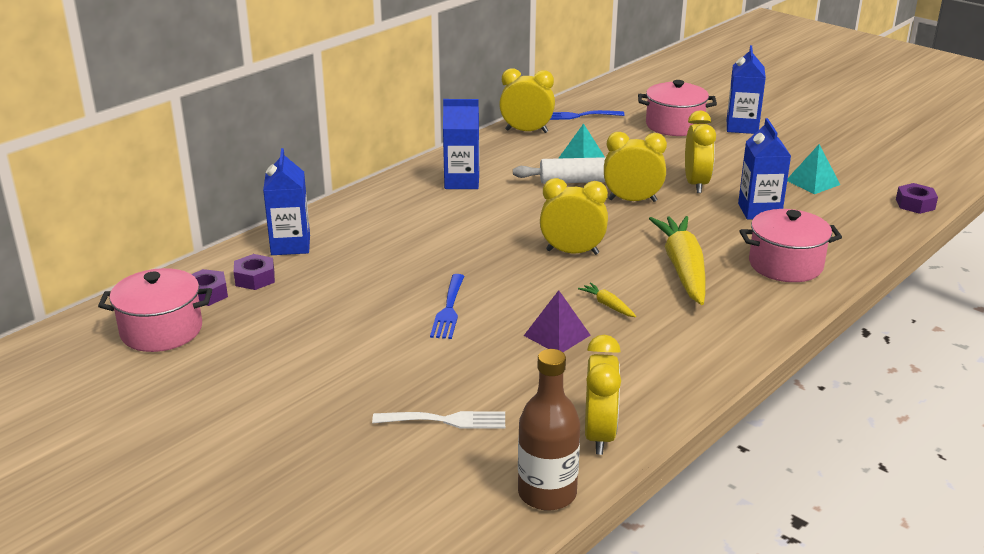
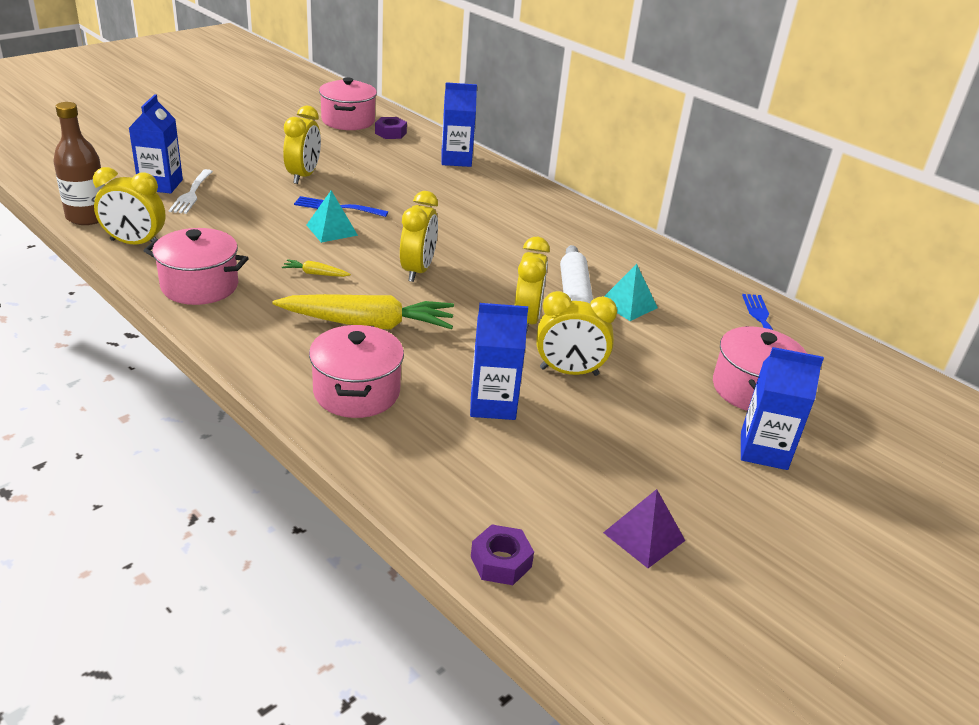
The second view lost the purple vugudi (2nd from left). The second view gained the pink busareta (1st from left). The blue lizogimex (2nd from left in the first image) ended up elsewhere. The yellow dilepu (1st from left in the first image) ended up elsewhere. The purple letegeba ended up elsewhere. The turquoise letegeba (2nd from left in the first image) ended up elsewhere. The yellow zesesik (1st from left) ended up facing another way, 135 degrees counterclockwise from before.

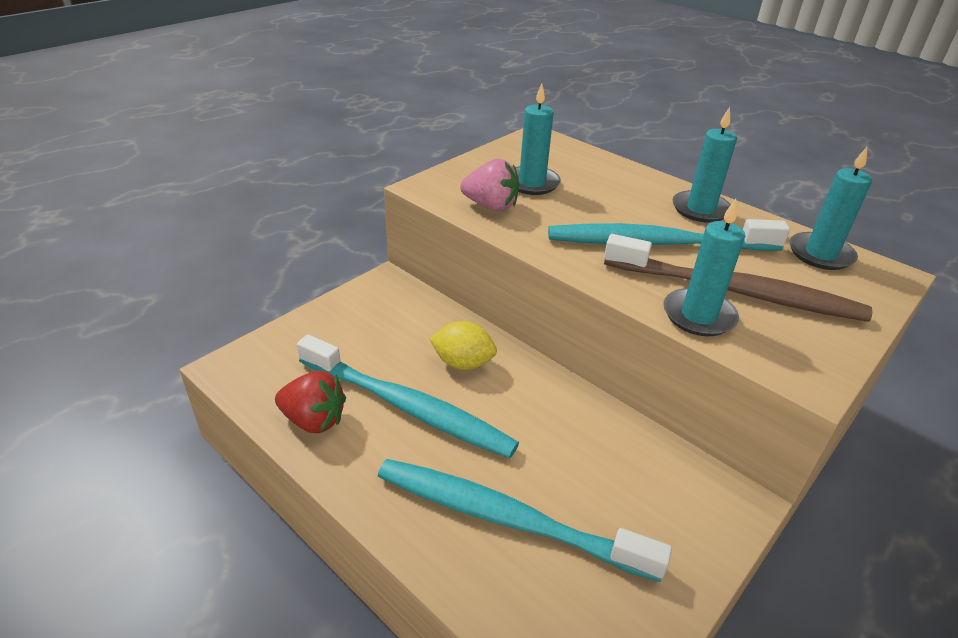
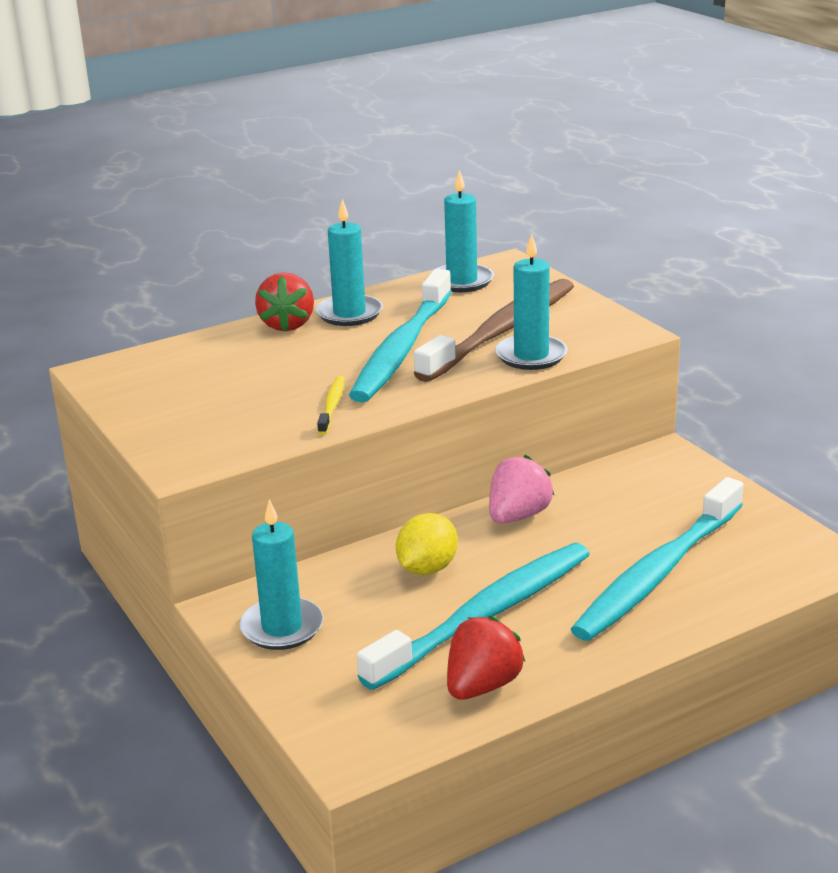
The second view gained the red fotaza (1st from left). The second view gained the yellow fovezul. The pink fotaza ended up elsewhere. The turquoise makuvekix (1st from left) ended up elsewhere.

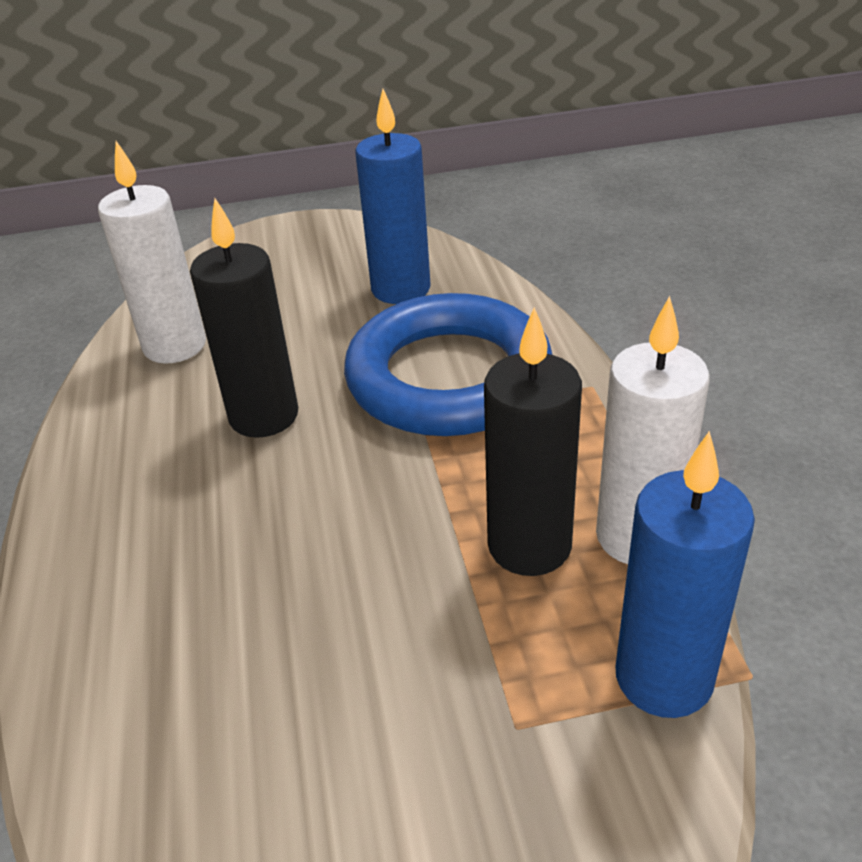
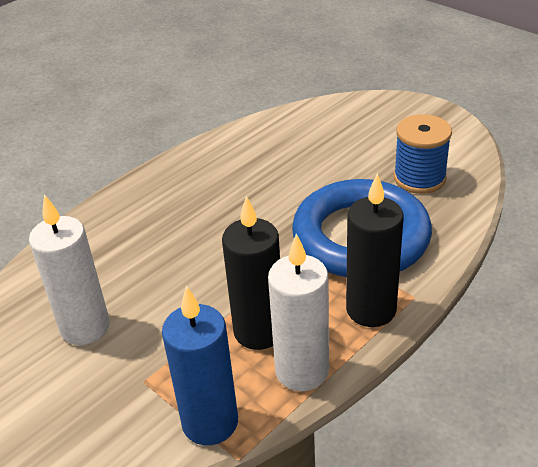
The white makuvekix (1st from left) ended up elsewhere. The black makuvekix (1st from left in the first image) ended up elsewhere. Where the blue makuvekix (1st from left) stood, the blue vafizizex came to stand.

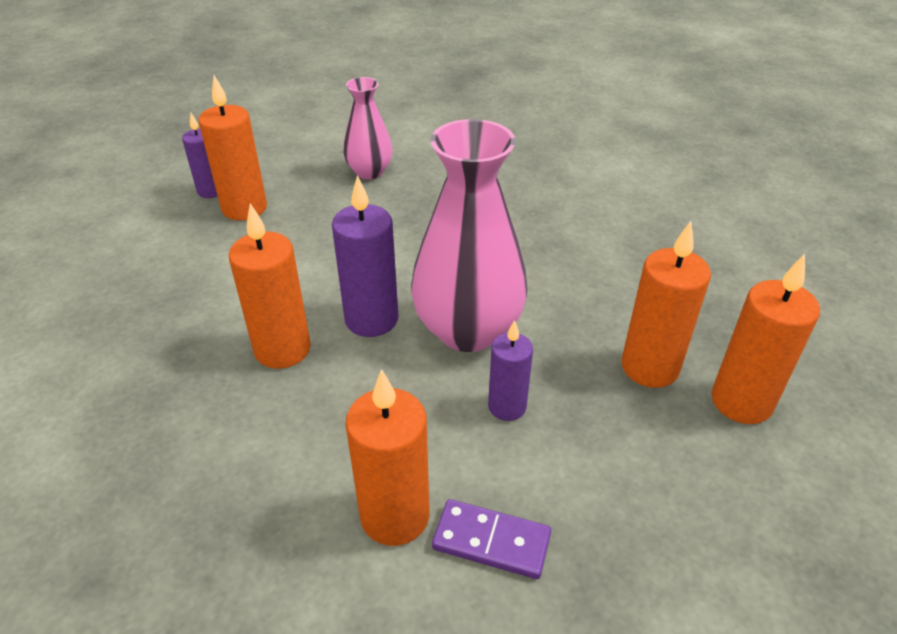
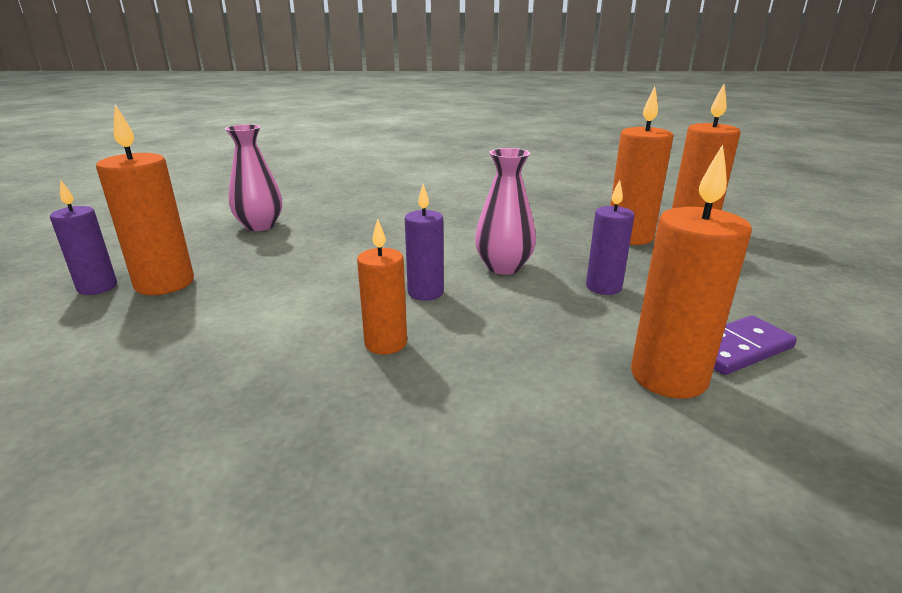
The size of the orange makuvekix (2nd from left) changed by a factor of 0.63. The size of the purple makuvekix (2nd from left) changed by a factor of 0.63. The size of the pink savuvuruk (2nd from left) changed by a factor of 0.57.

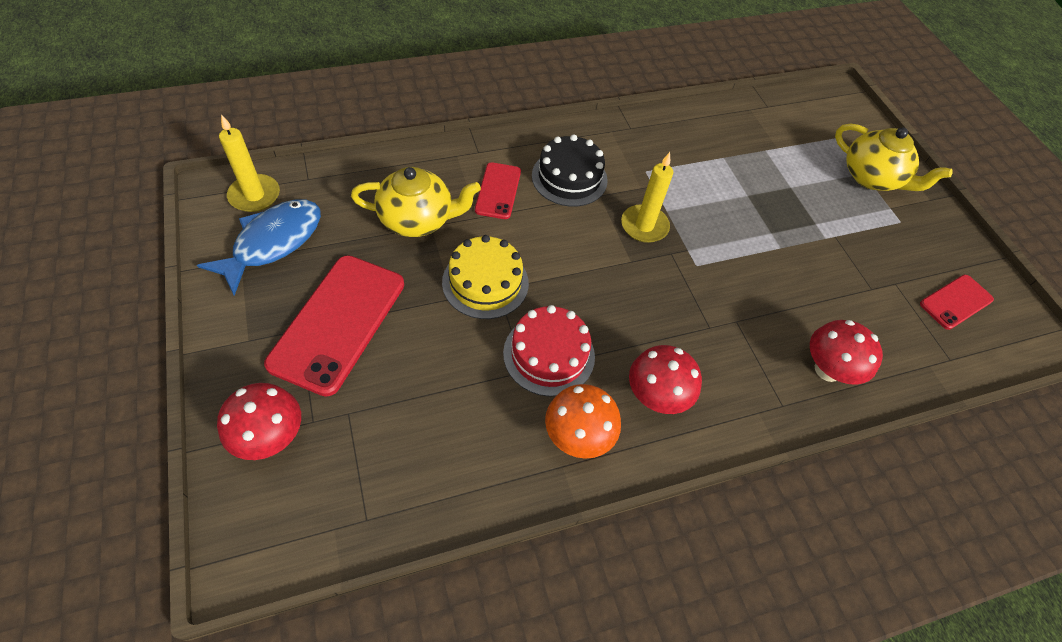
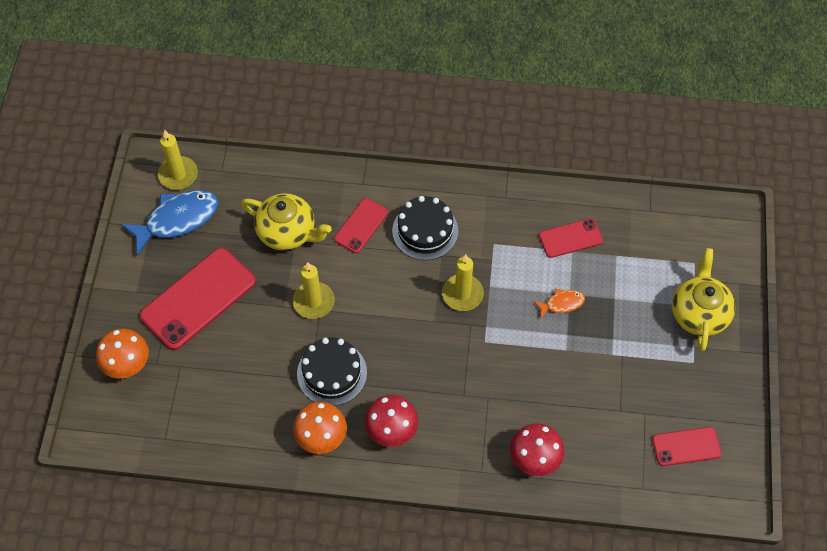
The second view gained the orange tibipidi. The second view gained the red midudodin (3rd from left). Where the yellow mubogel stood, the yellow makuvekix (2nd from left) came to stand. What was the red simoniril (1st from left) turned into the orange simoniril (1st from left). What was the red mubogel turned into the black mubogel (1st from left). The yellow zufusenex (2nd from left) ended up facing another way, 150 degrees counterclockwise from before.

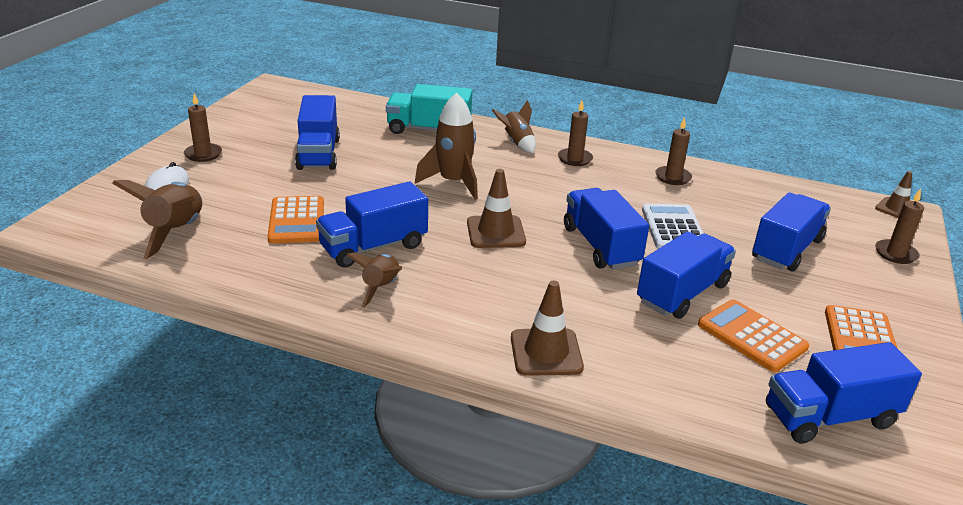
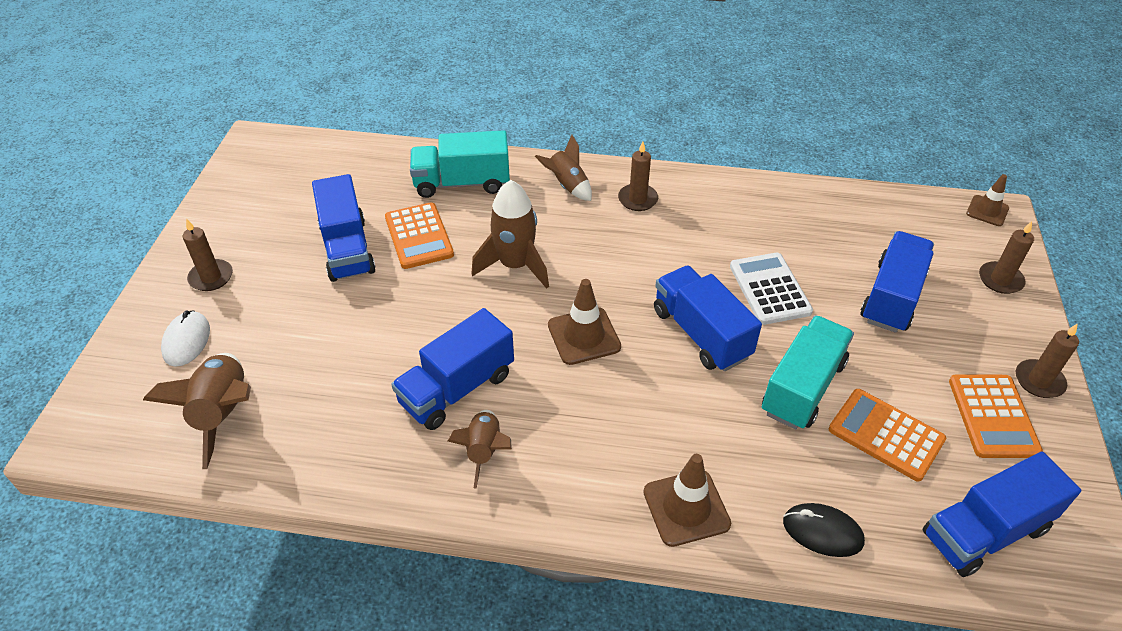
The second view gained the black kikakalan. The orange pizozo (1st from left) ended up elsewhere. The brown makuvekix (3rd from left in the first image) ended up elsewhere. What was the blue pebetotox (4th from left) turned into the turquoise pebetotox (2nd from left).

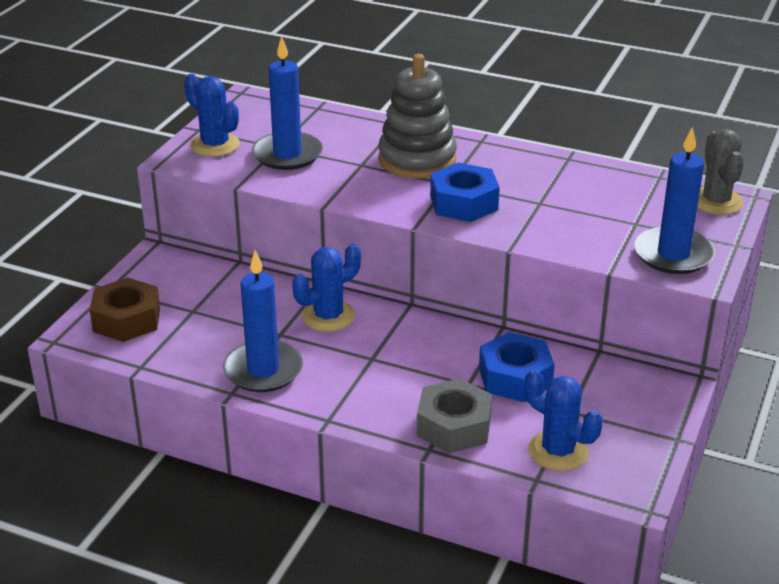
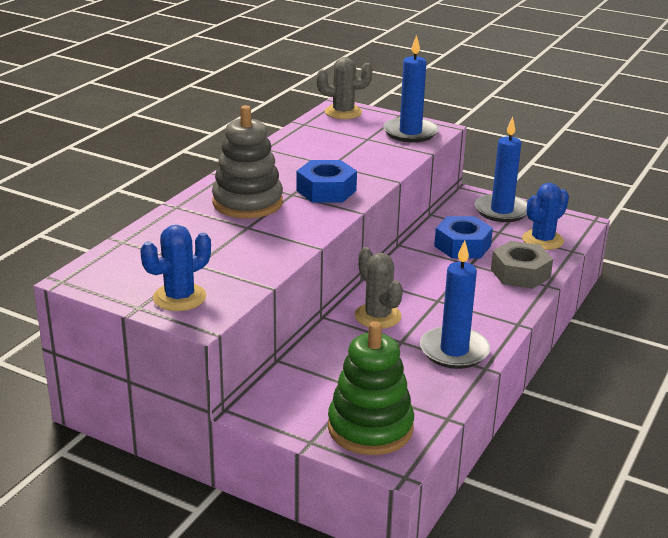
The blue makuvekix (2nd from left in the first image) ended up elsewhere. Where the brown vugudi stood, the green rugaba came to stand. What was the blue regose (2nd from left) turned into the grey regose (2nd from left).

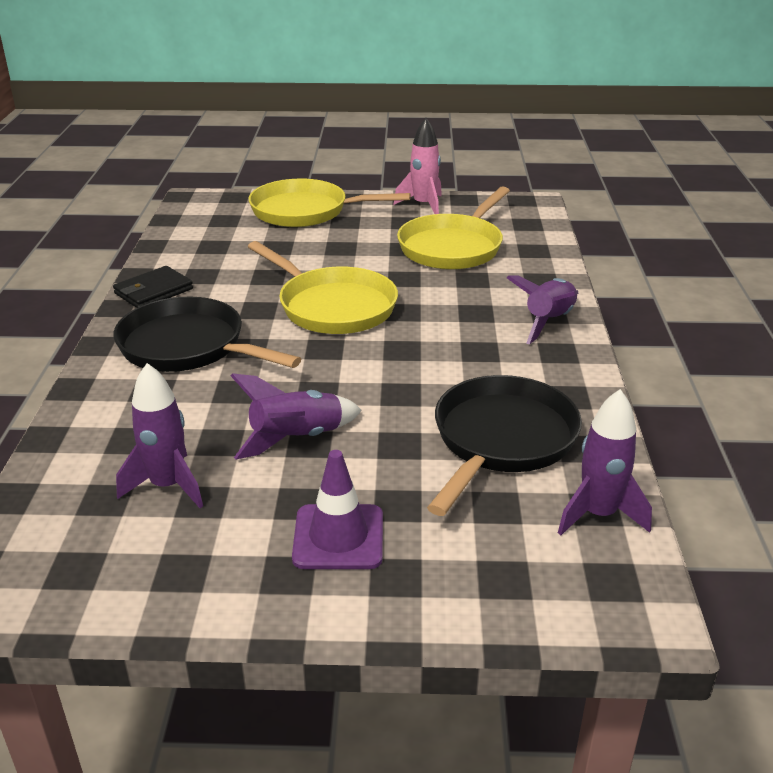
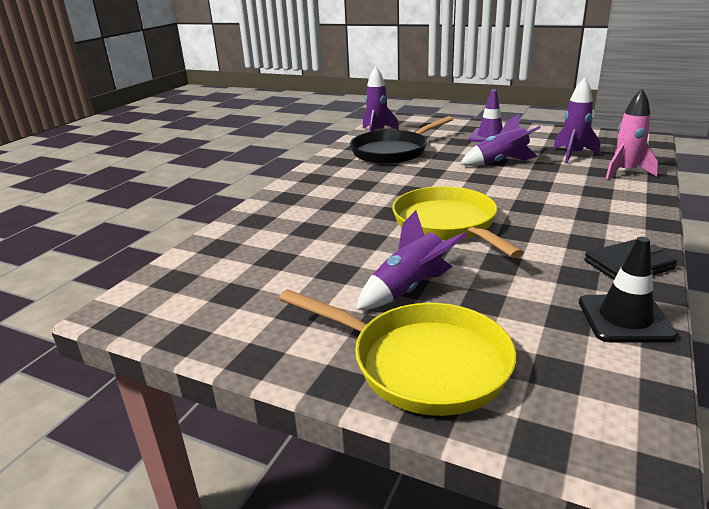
The second view lost the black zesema (1st from left). The second view lost the yellow zesema (3rd from left). The second view gained the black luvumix. The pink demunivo ended up elsewhere. The purple demunivo (3rd from left in the first image) ended up elsewhere.

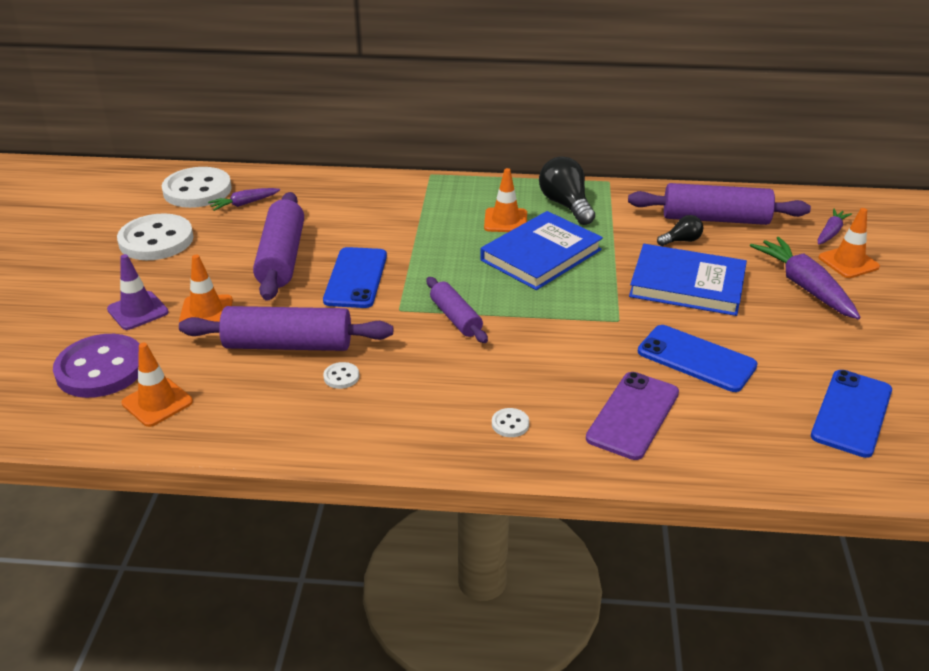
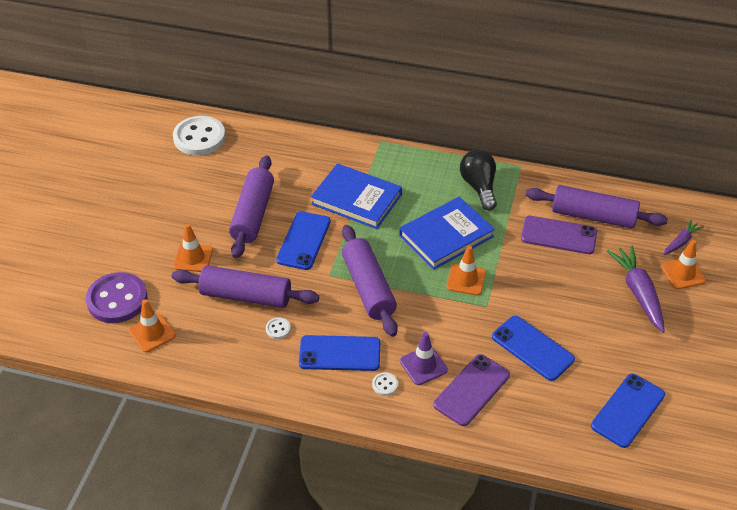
The second view lost the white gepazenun (1st from left). The second view lost the purple zesesik (1st from left). The second view gained the blue midudodin (2nd from left). The purple luvumix ended up elsewhere. The orange luvumix (3rd from left) ended up elsewhere. The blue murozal (2nd from left in the first image) ended up elsewhere. Where the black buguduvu (2nd from left) stood, the purple midudodin (2nd from left) came to stand. The size of the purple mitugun (3rd from left) changed by a factor of 1.70.

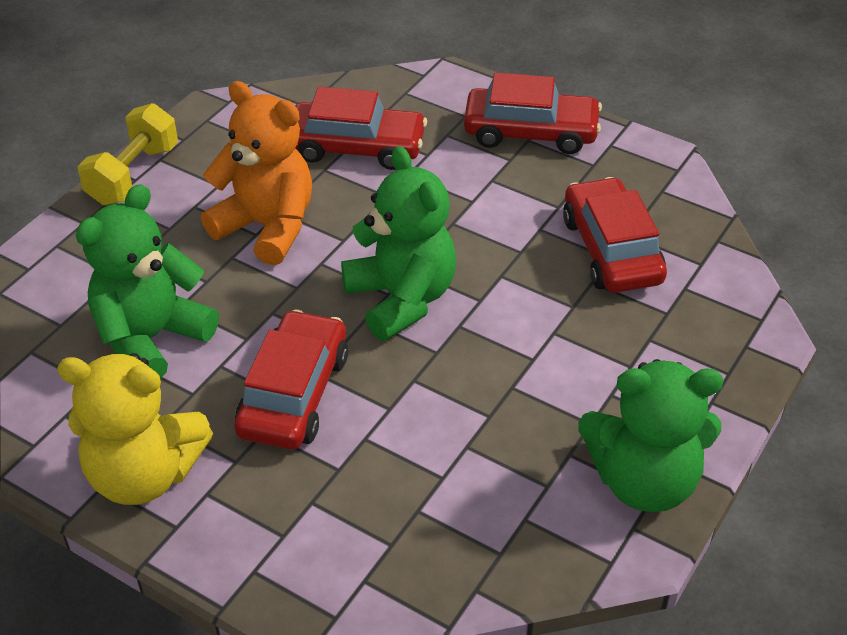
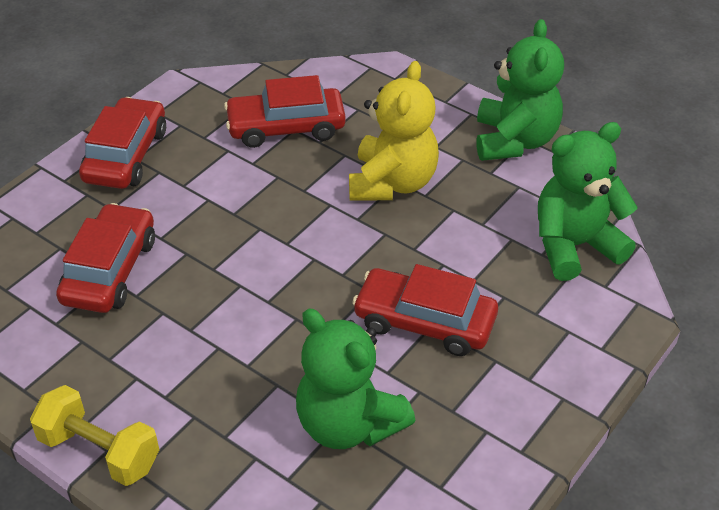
The second view lost the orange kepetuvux. The yellow kepetuvux ended up elsewhere. The green kepetuvux (2nd from left in the first image) ended up elsewhere.

